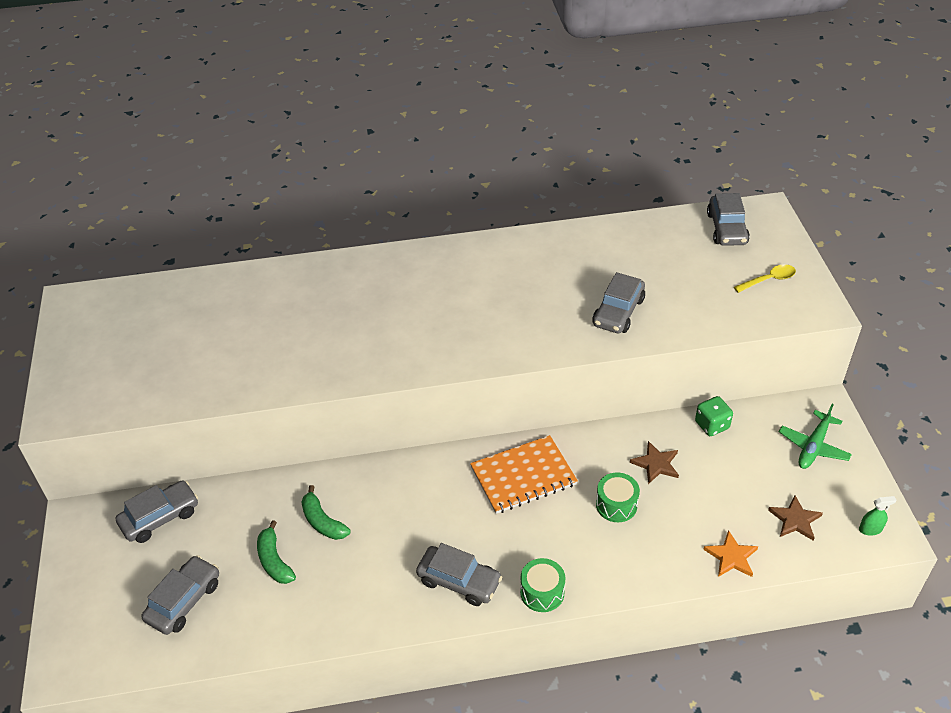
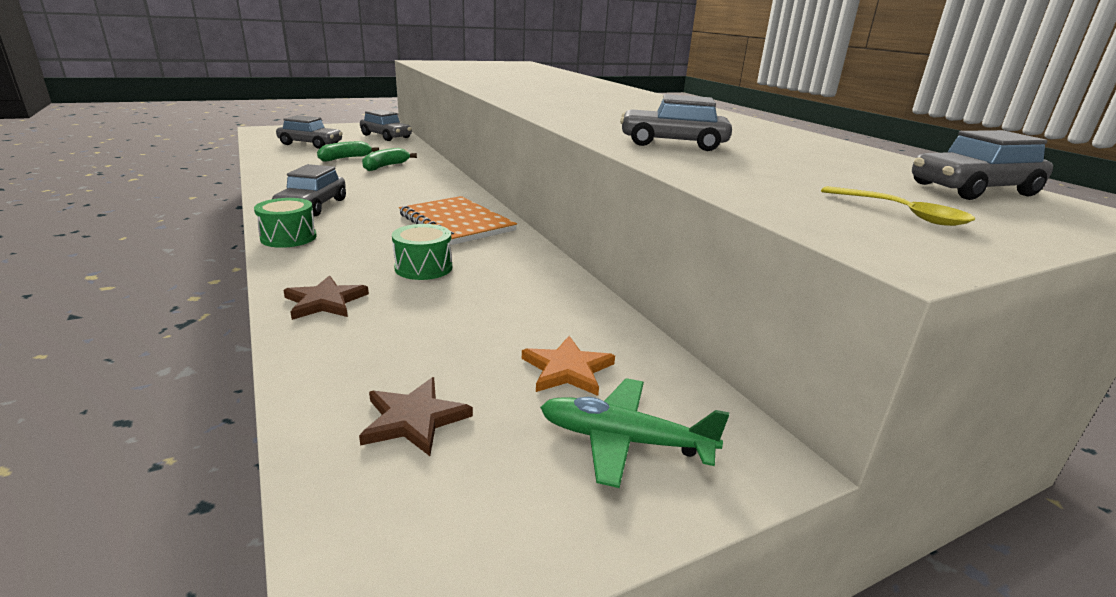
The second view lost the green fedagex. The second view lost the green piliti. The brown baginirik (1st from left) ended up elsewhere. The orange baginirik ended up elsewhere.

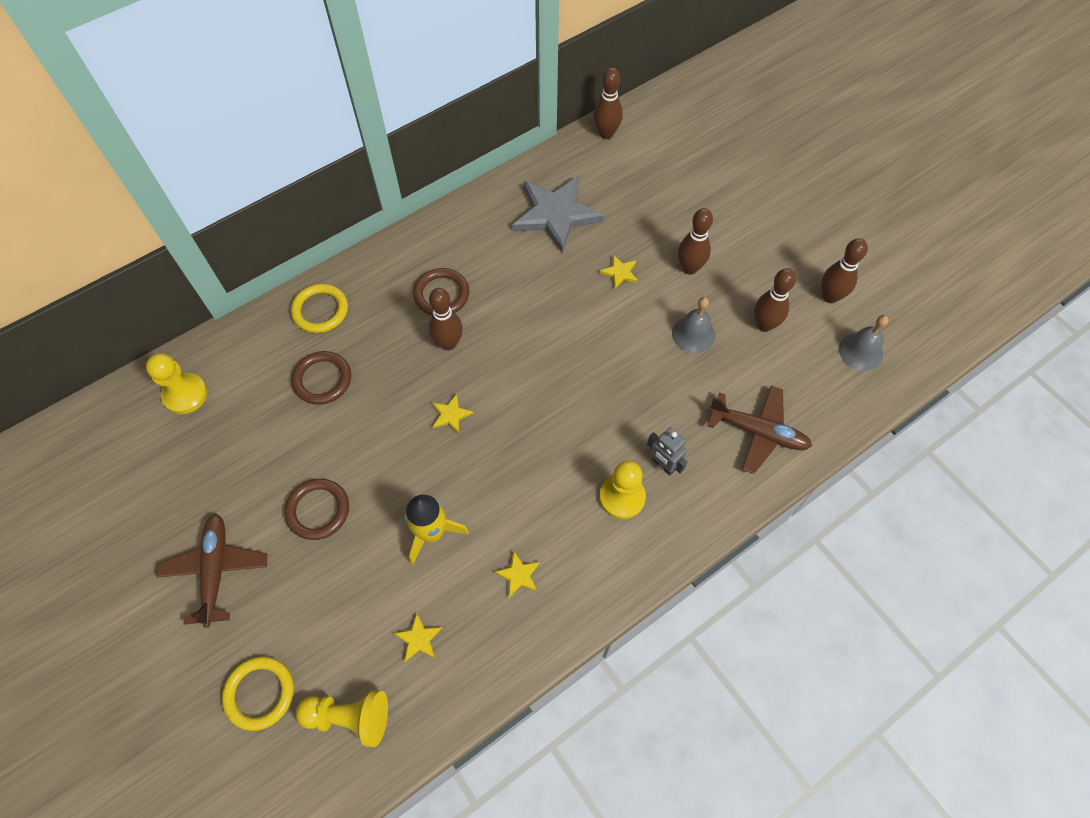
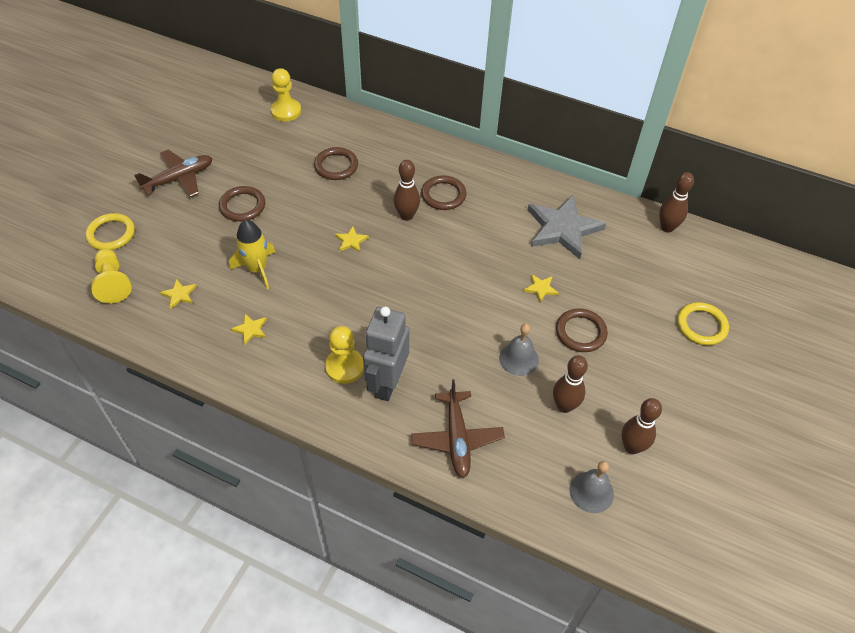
The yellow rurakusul (2nd from left) ended up elsewhere. Where the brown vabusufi (3rd from left) stood, the brown rurakusul (4th from left) came to stand. The size of the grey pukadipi changed by a factor of 1.87.

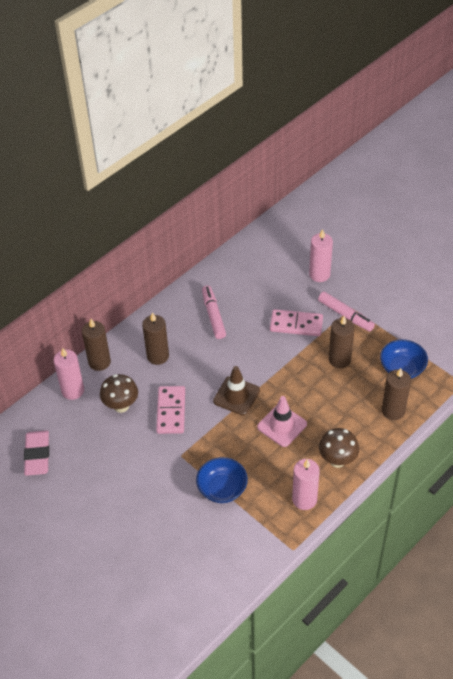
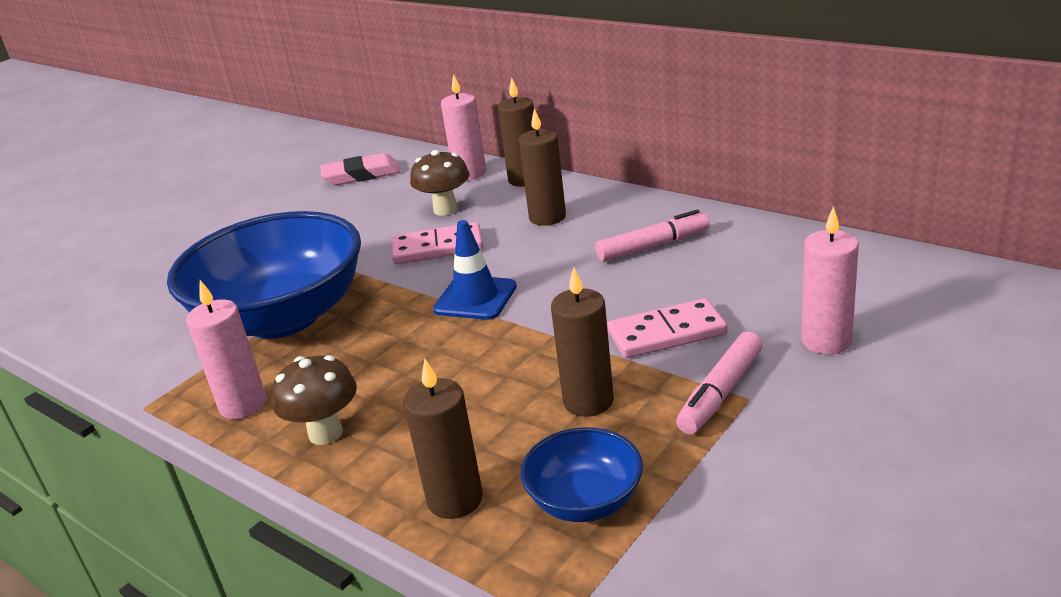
The second view lost the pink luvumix. What was the brown luvumix turned into the blue luvumix. The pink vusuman (2nd from left) ended up facing another way, 75 degrees clockwise from before. The size of the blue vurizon (1st from left) changed by a factor of 2.15.

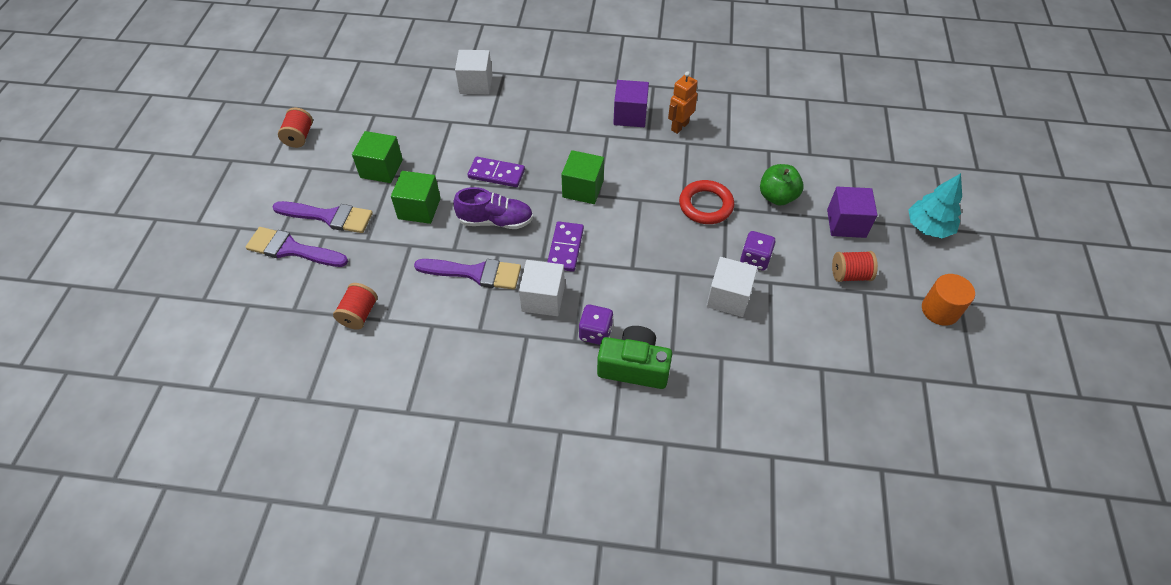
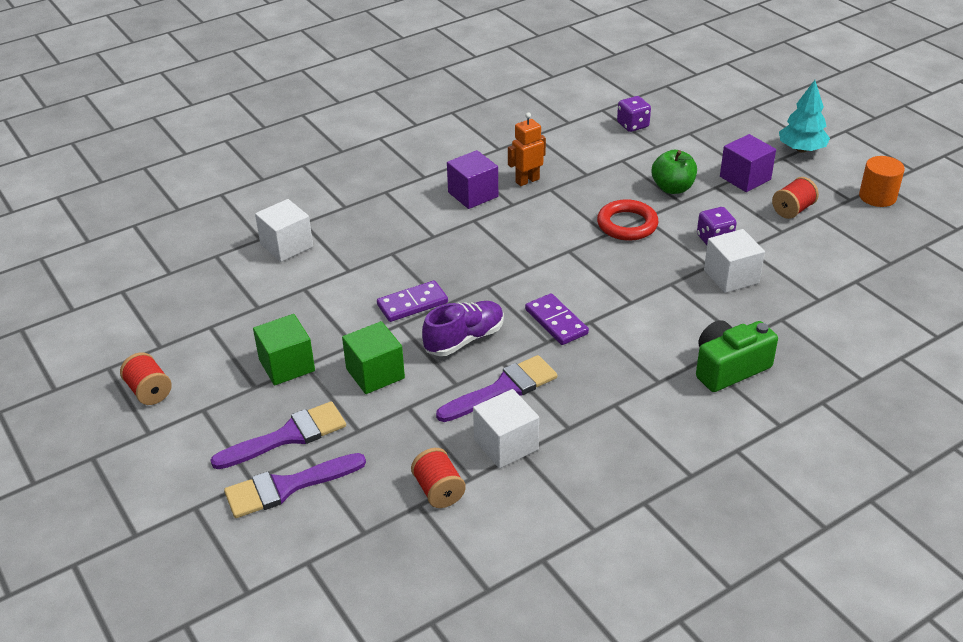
The second view lost the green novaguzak (3rd from left). The white novaguzak (2nd from left) ended up elsewhere. The purple fedagex (1st from left) ended up elsewhere. The orange pukadipi ended up facing another way, 60 degrees clockwise from before.

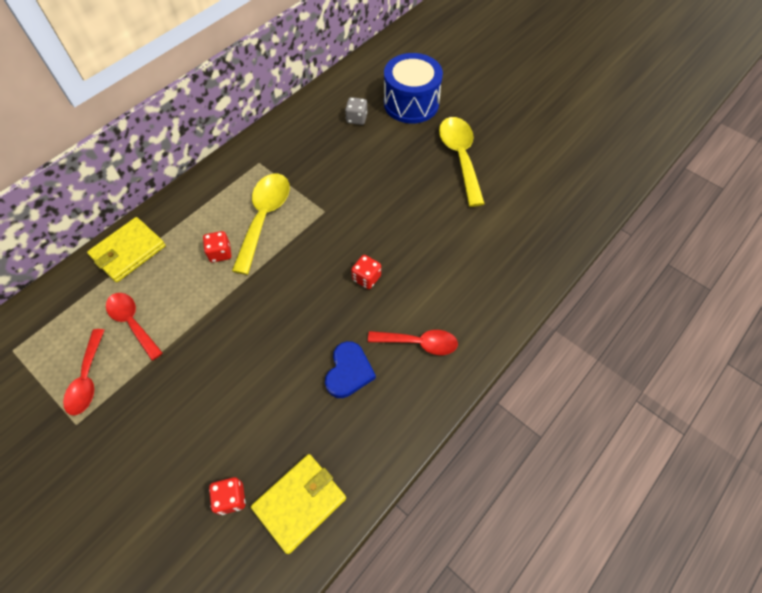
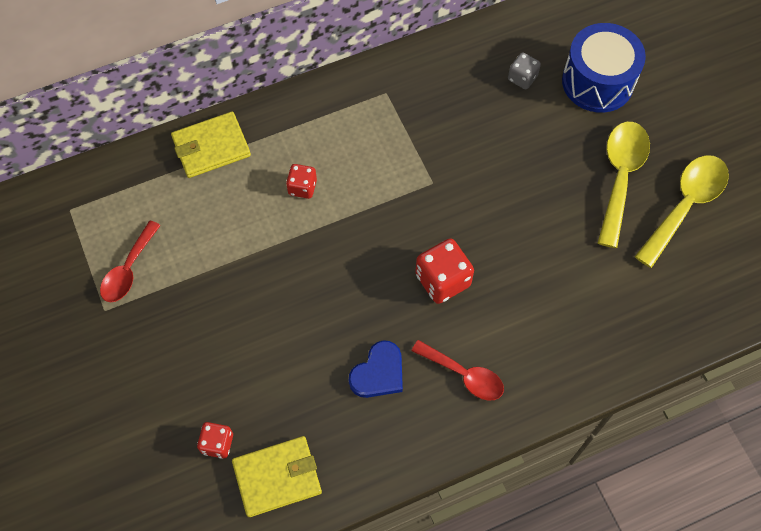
The second view lost the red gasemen (2nd from left). The yellow gasemen (1st from left in the first image) ended up elsewhere. The size of the red fedagex (3rd from left) changed by a factor of 1.67.

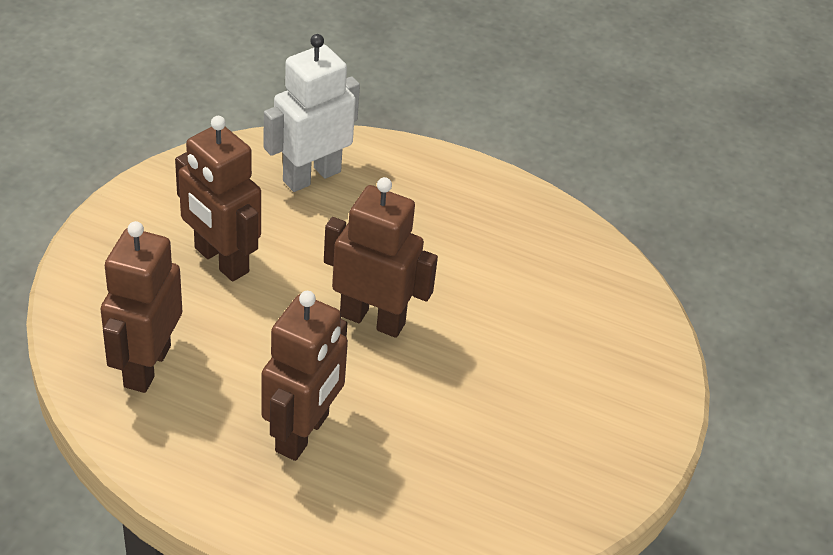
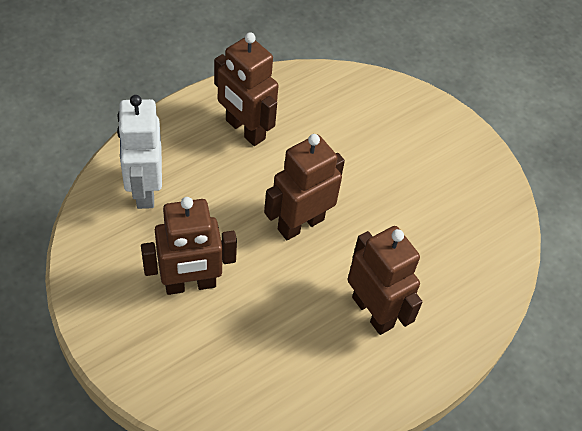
The brown pukadipi (1st from left in the first image) ended up elsewhere.

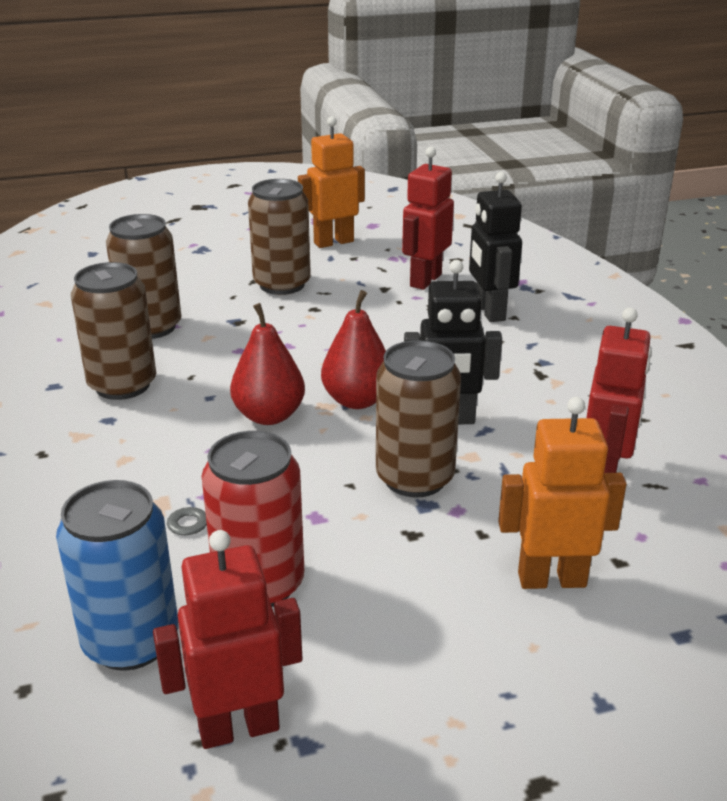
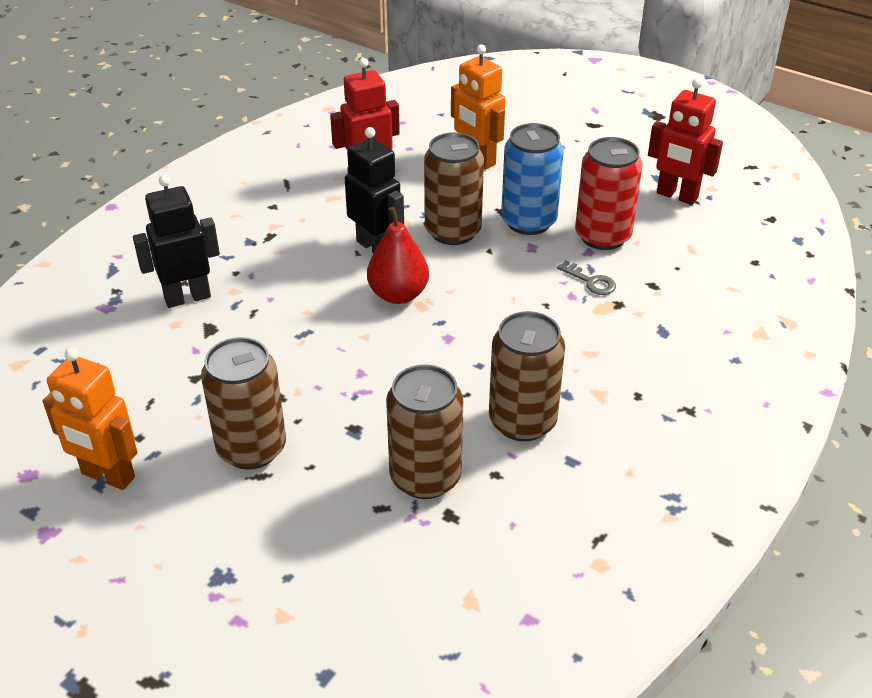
The second view lost the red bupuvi (1st from left). The second view lost the red pukadipi (2nd from left). The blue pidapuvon ended up elsewhere. The black pukadipi (2nd from left in the first image) ended up facing another way, 150 degrees counterclockwise from before.

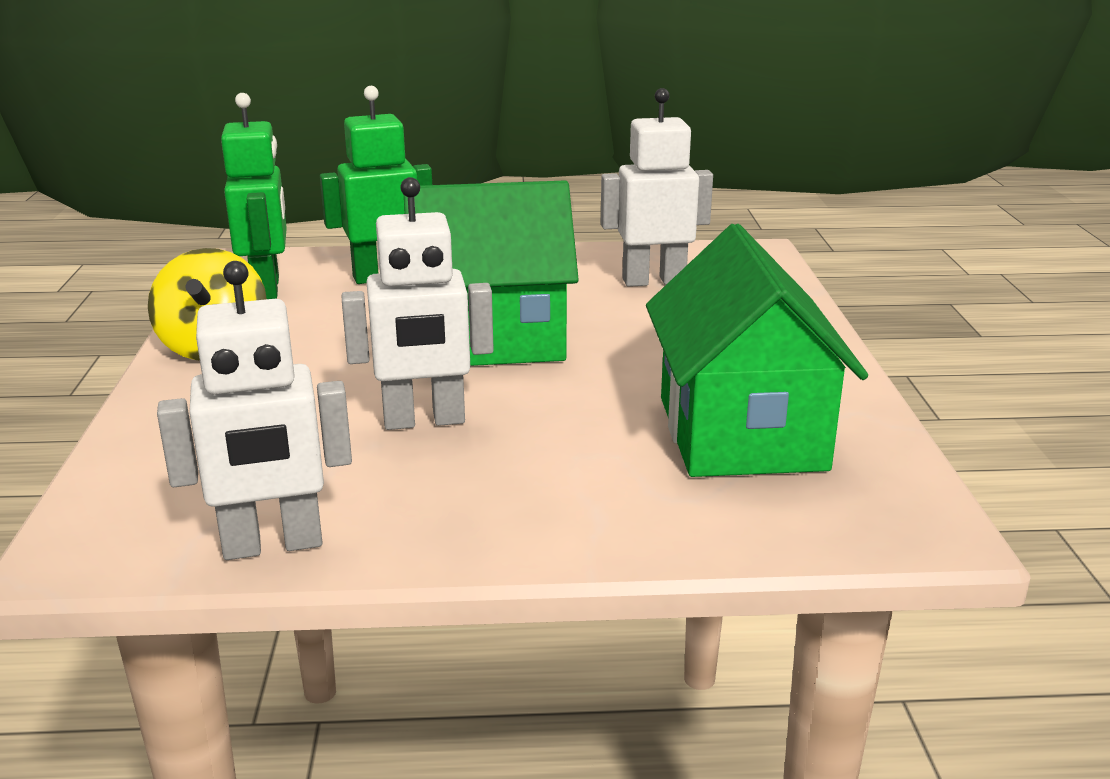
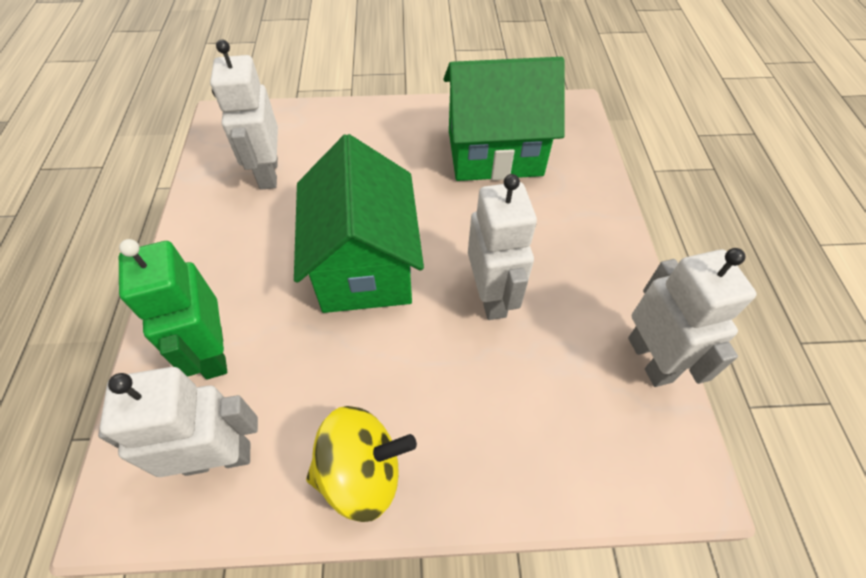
What was the green pukadipi (1st from left) turned into the white pukadipi (1st from left).

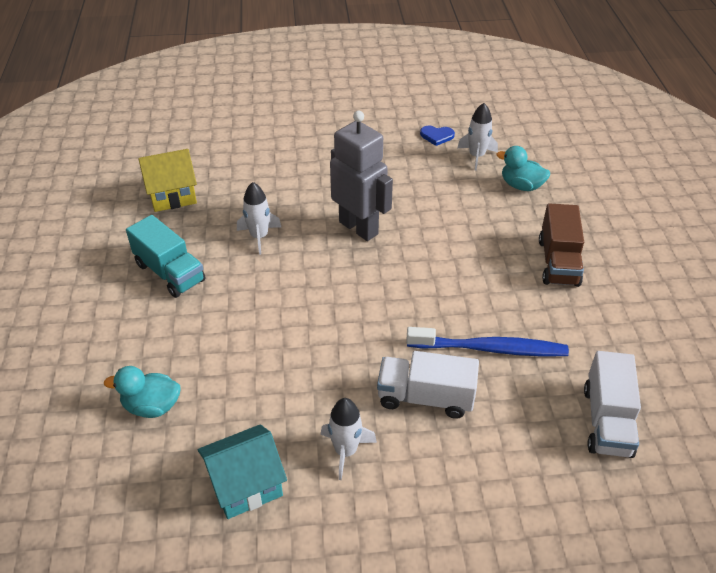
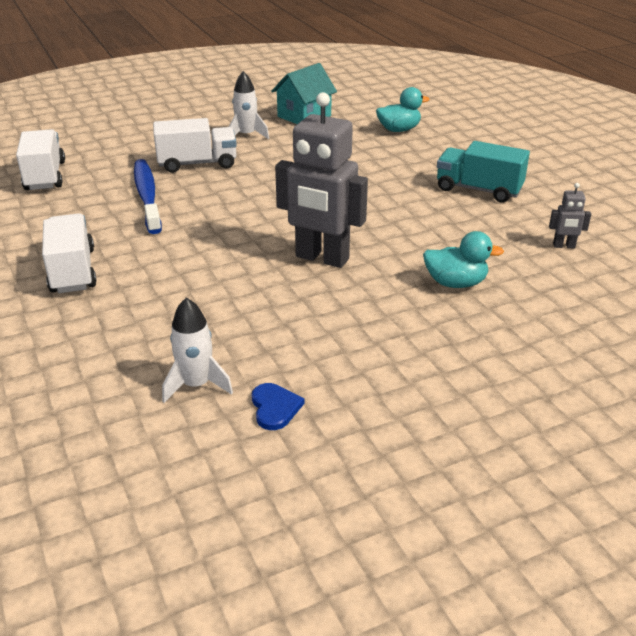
The second view lost the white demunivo (1st from left). The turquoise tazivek (2nd from left) ended up elsewhere. Where the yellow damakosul stood, the grey pukadipi (2nd from left) came to stand. What was the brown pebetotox turned into the white pebetotox (2nd from left). The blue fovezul ended up facing another way, 90 degrees clockwise from before. The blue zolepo ended up facing another way, 90 degrees clockwise from before.

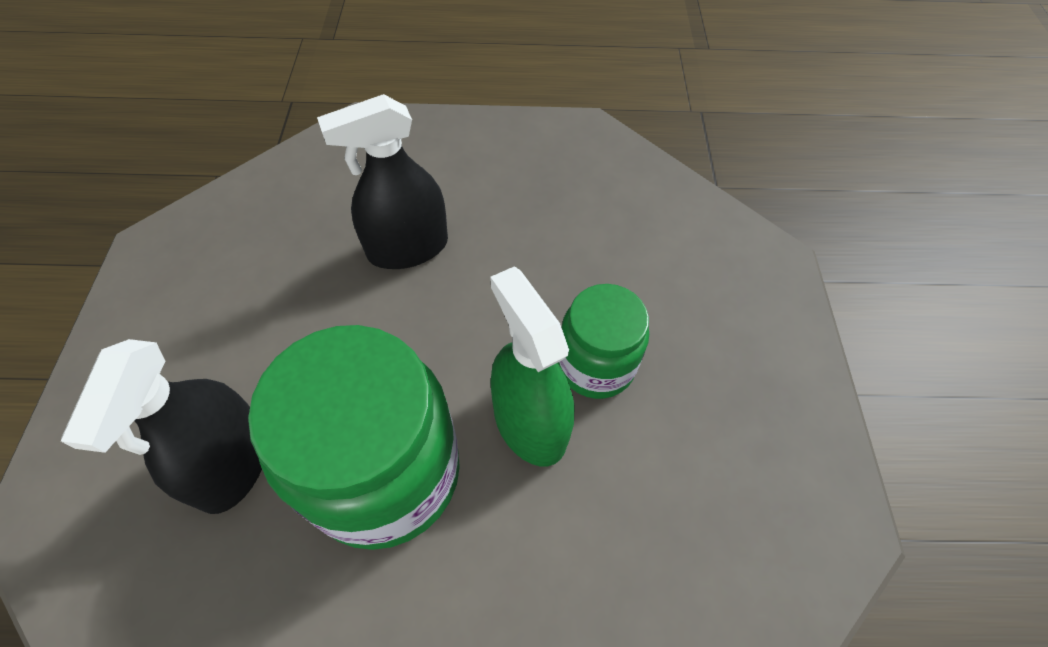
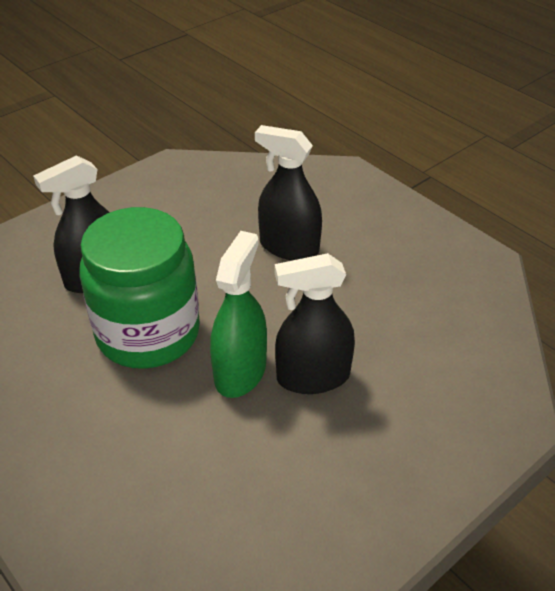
Where the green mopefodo (2nd from left) stood, the black piliti (3rd from left) came to stand.

